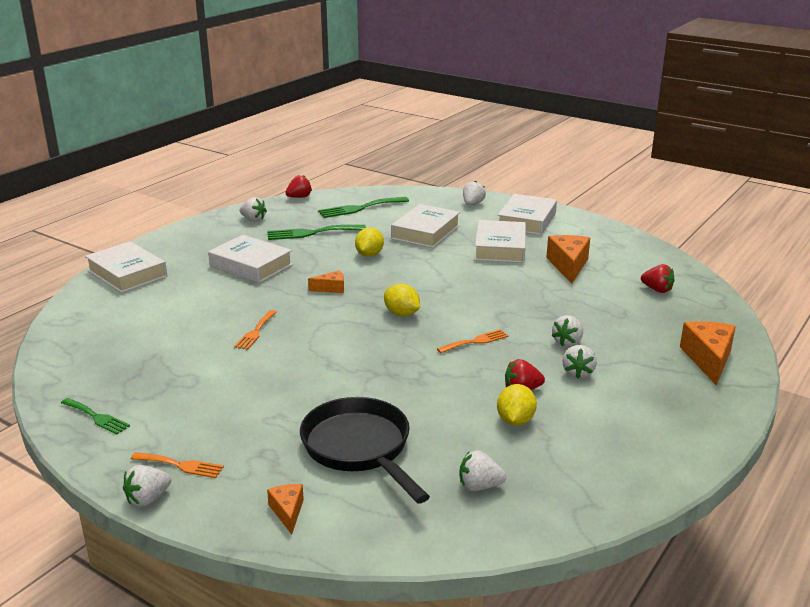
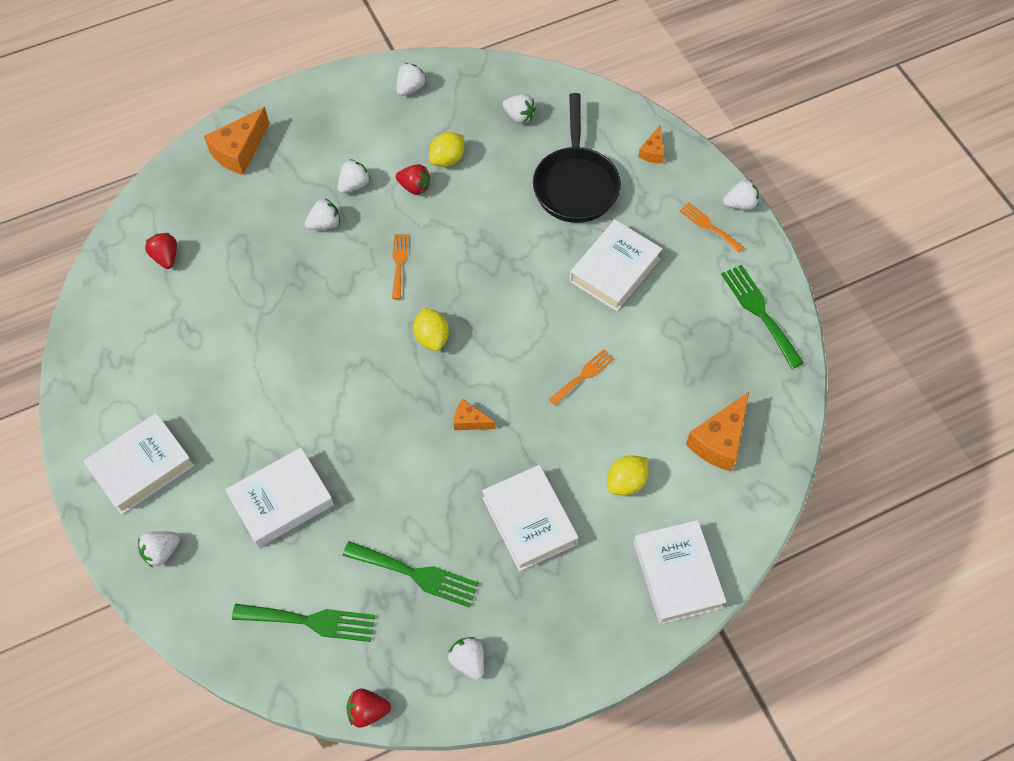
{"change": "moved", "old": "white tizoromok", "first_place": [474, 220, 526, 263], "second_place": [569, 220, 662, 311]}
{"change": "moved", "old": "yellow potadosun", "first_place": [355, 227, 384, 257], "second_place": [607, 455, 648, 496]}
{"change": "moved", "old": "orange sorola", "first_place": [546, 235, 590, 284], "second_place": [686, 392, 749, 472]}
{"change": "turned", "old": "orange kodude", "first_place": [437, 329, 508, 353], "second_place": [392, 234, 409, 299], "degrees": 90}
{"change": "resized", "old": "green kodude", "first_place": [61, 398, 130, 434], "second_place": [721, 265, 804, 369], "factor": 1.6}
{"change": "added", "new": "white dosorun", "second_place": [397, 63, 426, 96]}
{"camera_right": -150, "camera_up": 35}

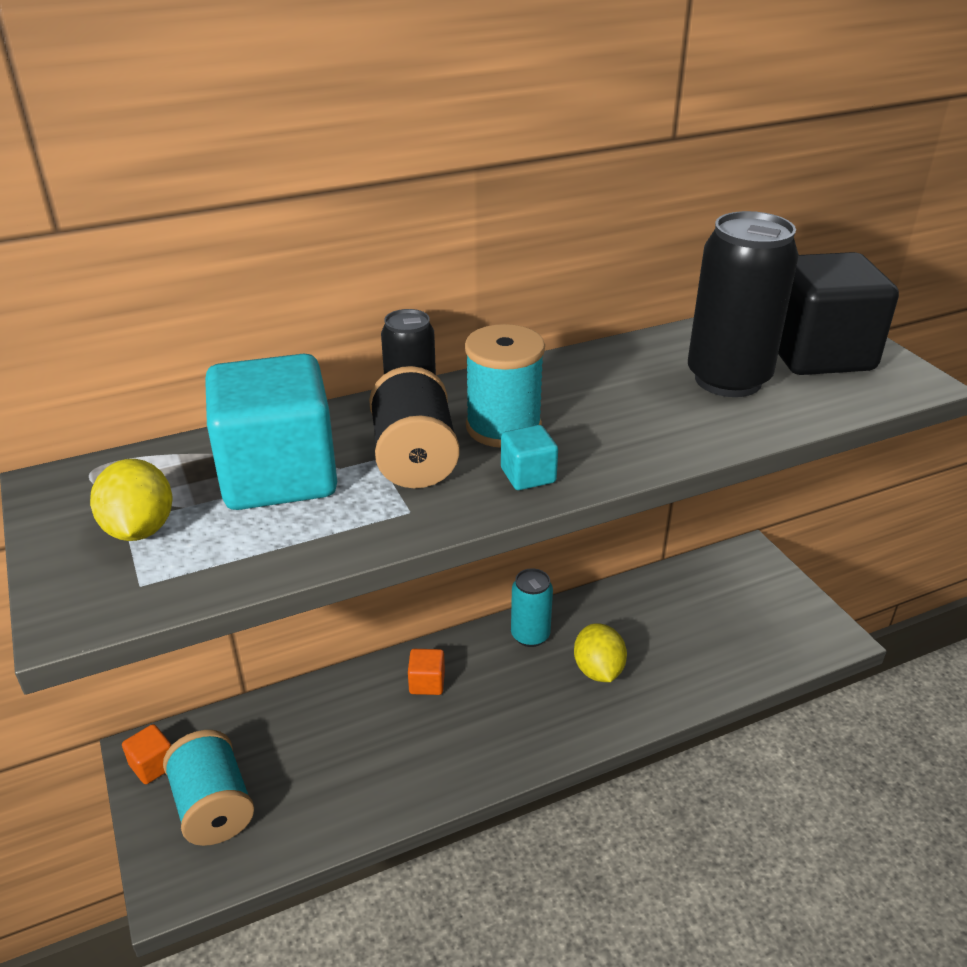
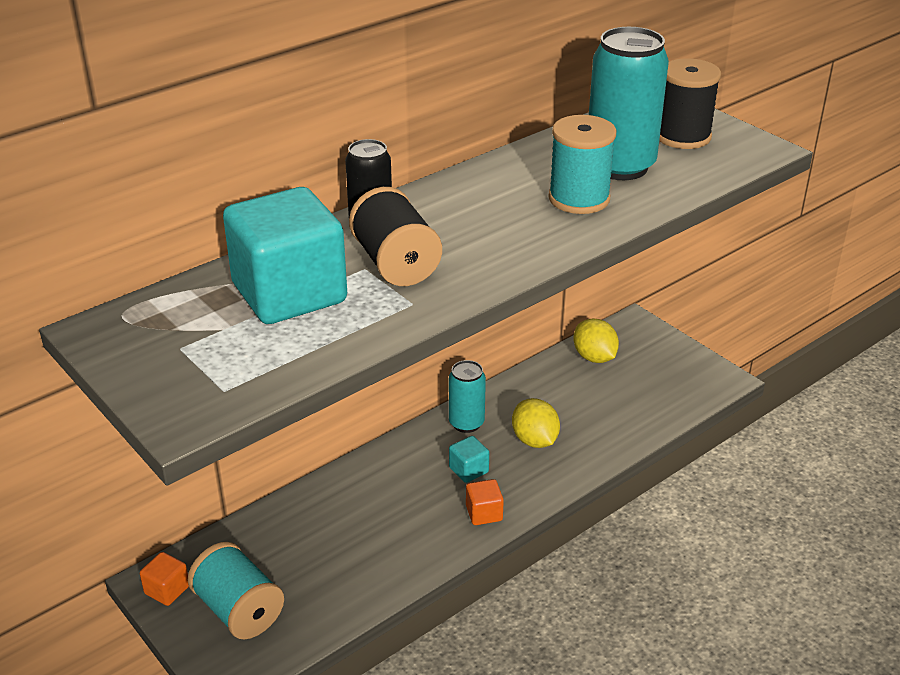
{"change": "recoloured", "old": "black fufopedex", "new": "turquoise fufopedex", "first_place": [688, 211, 799, 397], "second_place": [589, 27, 669, 180]}
{"change": "replaced", "old": "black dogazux", "new": "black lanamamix", "first_place": [778, 252, 899, 375], "second_place": [659, 58, 721, 149]}
{"change": "moved", "old": "turquoise lanamamix", "first_place": [465, 324, 545, 448], "second_place": [548, 115, 617, 214]}
{"change": "moved", "old": "turquoise dogazux", "first_place": [501, 425, 558, 490], "second_place": [449, 436, 489, 483]}
{"change": "moved", "old": "yellow potadosun", "first_place": [90, 459, 173, 541], "second_place": [573, 318, 619, 363]}
{"change": "moved", "old": "orange dogazux", "first_place": [408, 649, 445, 695], "second_place": [466, 479, 504, 525]}
{"camera_right": -15, "camera_up": 0}

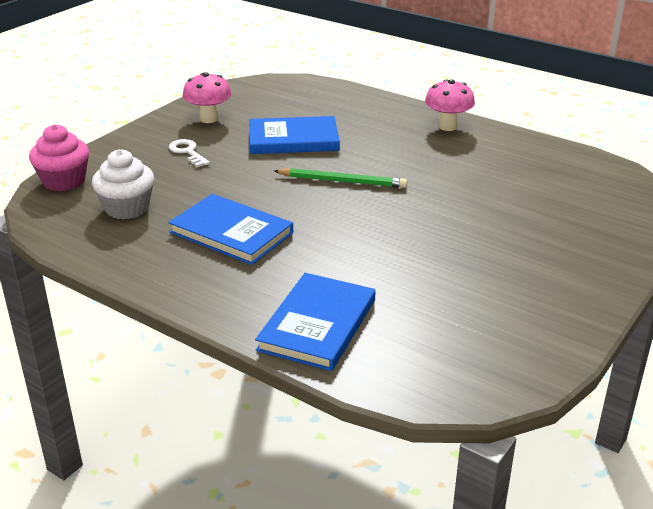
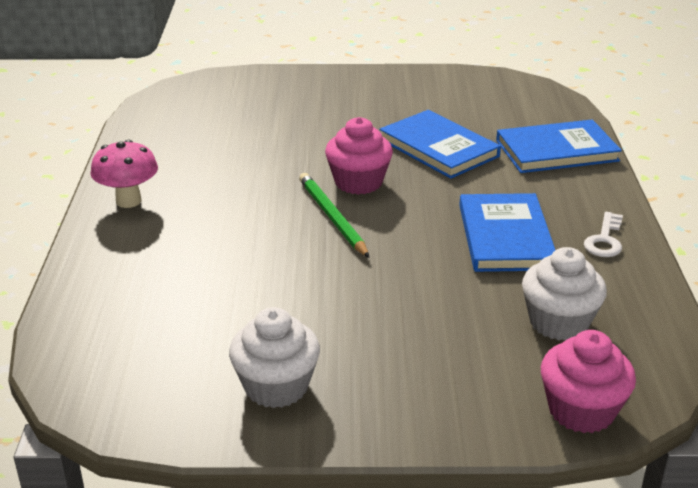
{"change": "replaced", "old": "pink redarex", "new": "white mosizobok", "first_place": [183, 72, 232, 123], "second_place": [229, 307, 320, 408]}
{"change": "moved", "old": "blue tizoromok", "first_place": [249, 116, 340, 154], "second_place": [379, 110, 501, 179]}
{"change": "moved", "old": "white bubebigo", "first_place": [169, 139, 210, 167], "second_place": [584, 212, 623, 257]}
{"change": "added", "new": "pink mosizobok", "second_place": [325, 117, 393, 195]}
{"camera_right": -125, "camera_up": 0}

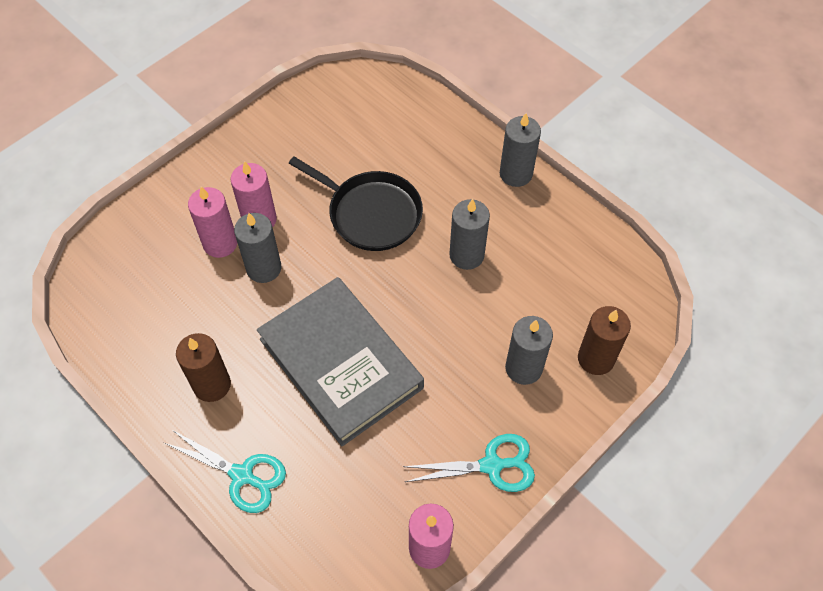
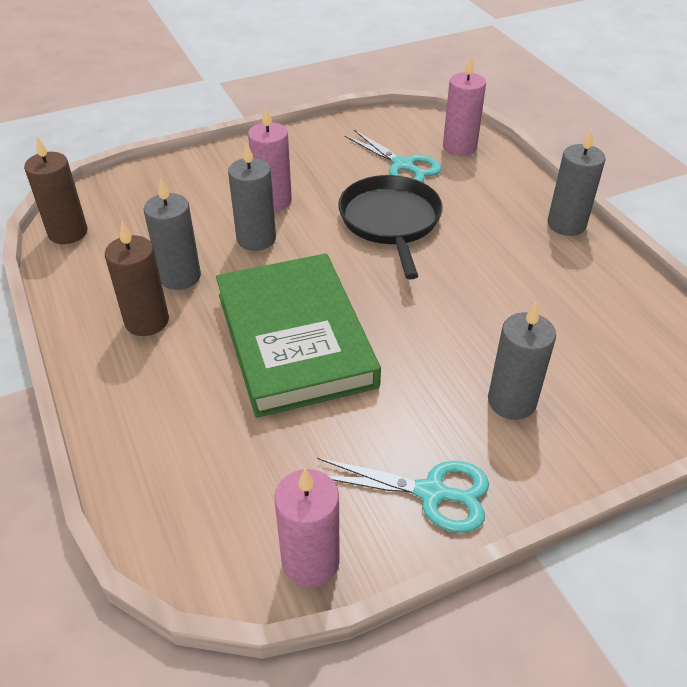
{"change": "turned", "old": "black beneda", "first_place": [289, 157, 423, 251], "second_place": [338, 175, 443, 279], "degrees": -150}
{"change": "moved", "old": "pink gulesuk", "first_place": [188, 187, 237, 258], "second_place": [443, 57, 486, 156]}
{"change": "moved", "old": "grey gulesuk", "first_place": [449, 199, 490, 270], "second_place": [144, 178, 201, 290]}
{"change": "recoloured", "old": "grey tizoromok", "new": "green tizoromok", "first_place": [257, 277, 424, 446], "second_place": [216, 253, 381, 418]}
{"change": "moved", "old": "brown gulesuk", "first_place": [578, 306, 631, 375], "second_place": [24, 136, 88, 244]}
{"change": "moved", "old": "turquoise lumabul", "first_place": [164, 429, 286, 513], "second_place": [344, 130, 441, 182]}
{"camera_right": 20, "camera_up": -15}

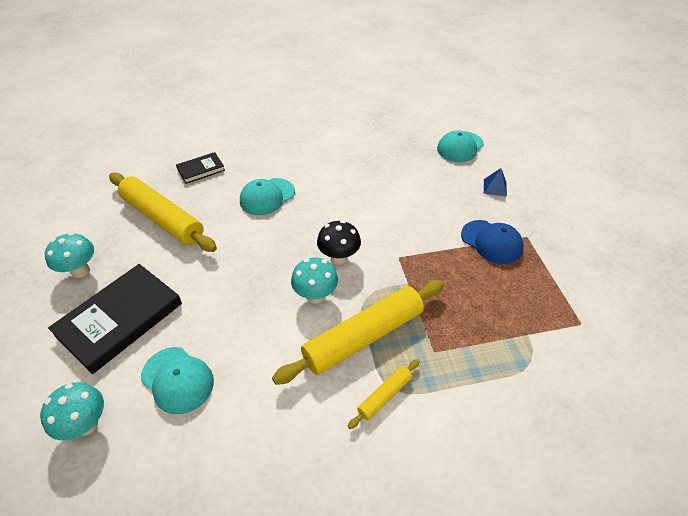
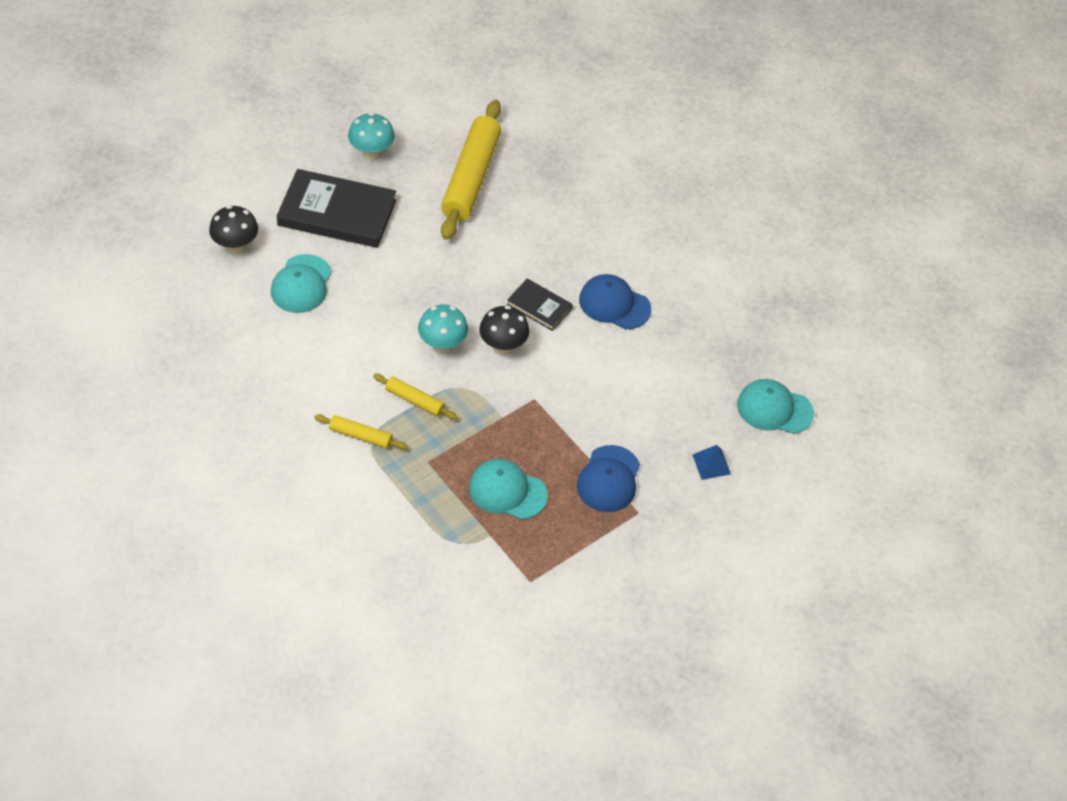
{"change": "moved", "old": "black tizoromok", "first_place": [176, 152, 225, 184], "second_place": [507, 278, 573, 331]}
{"change": "moved", "old": "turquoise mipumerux", "first_place": [240, 178, 295, 215], "second_place": [469, 459, 548, 520]}
{"change": "resized", "old": "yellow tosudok", "first_place": [272, 280, 444, 385], "second_place": [373, 374, 457, 420], "factor": 0.46}
{"change": "recoloured", "old": "turquoise redarex", "new": "black redarex", "first_place": [40, 382, 104, 440], "second_place": [209, 205, 258, 255]}
{"change": "added", "new": "blue mipumerux", "second_place": [579, 274, 651, 329]}
{"camera_right": 60, "camera_up": 5}

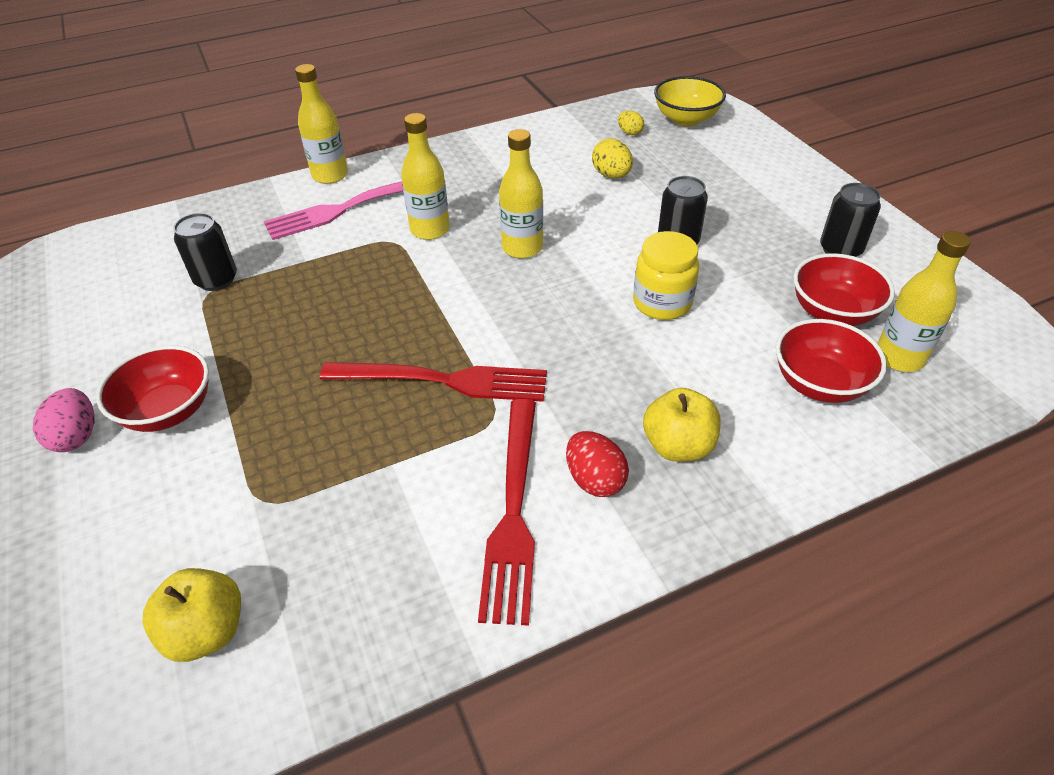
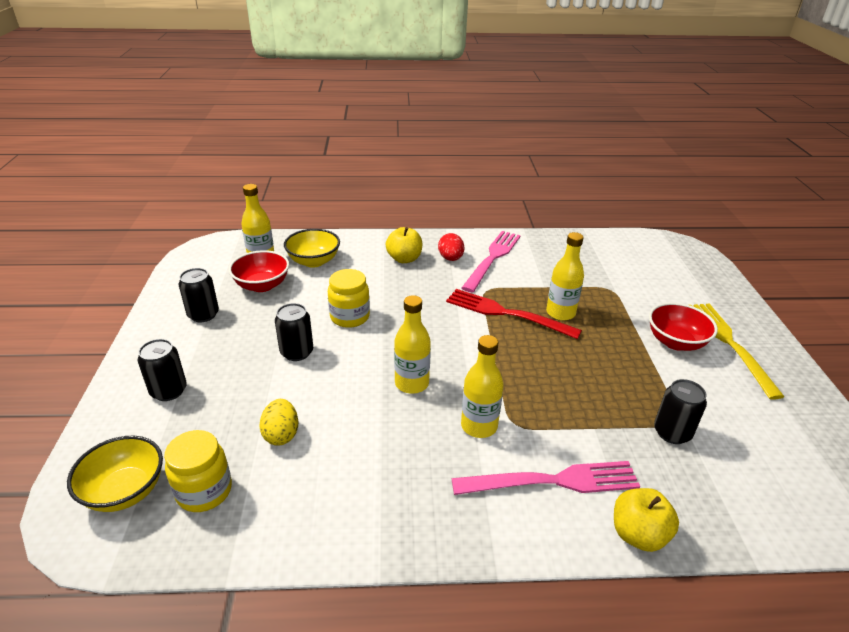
{"change": "moved", "old": "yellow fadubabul", "first_place": [295, 64, 348, 184], "second_place": [546, 232, 584, 321]}
{"change": "replaced", "old": "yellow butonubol", "new": "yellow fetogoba", "first_place": [618, 111, 644, 135], "second_place": [164, 430, 232, 512]}
{"change": "recoloured", "old": "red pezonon", "new": "yellow pezonon", "first_place": [776, 319, 887, 403], "second_place": [284, 229, 340, 268]}
{"change": "replaced", "old": "pink butonubol", "new": "yellow kodude", "first_place": [33, 388, 95, 452], "second_place": [690, 304, 784, 400]}
{"change": "recoloured", "old": "red kodude", "new": "pink kodude", "first_place": [478, 399, 536, 626], "second_place": [462, 231, 521, 292]}
{"change": "moved", "old": "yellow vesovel", "first_place": [143, 568, 241, 662], "second_place": [614, 488, 679, 552]}
{"change": "added", "new": "black fufopedex", "second_place": [138, 339, 187, 401]}
{"camera_right": -160, "camera_up": -10}

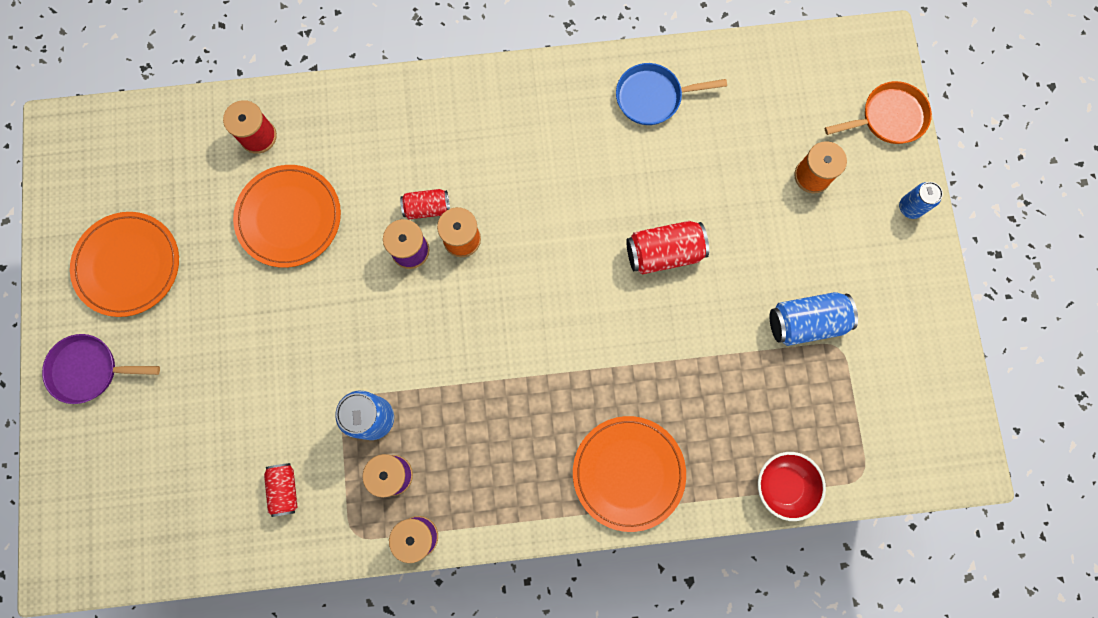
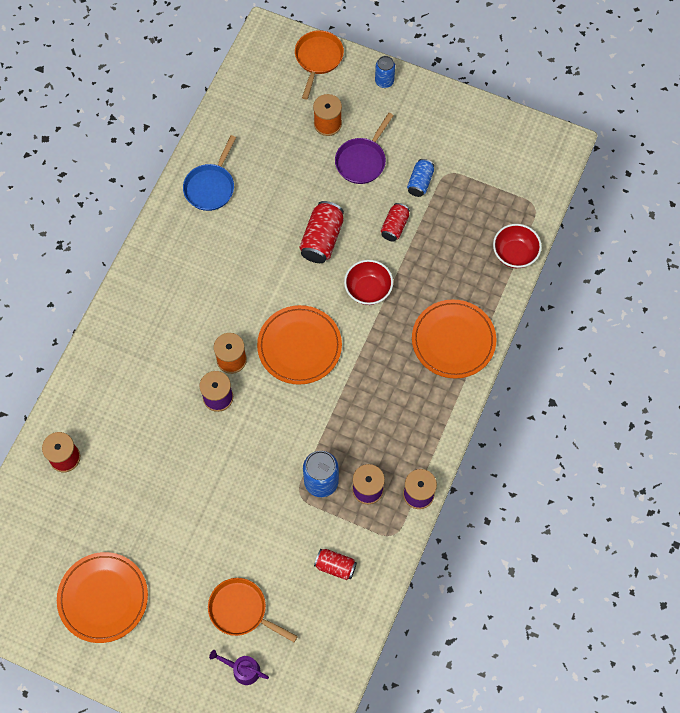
{"change": "moved", "old": "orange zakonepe", "first_place": [233, 165, 341, 268], "second_place": [257, 305, 342, 385]}
{"change": "moved", "old": "red fufopedex", "first_place": [400, 189, 450, 220], "second_place": [381, 203, 410, 241]}
{"change": "resized", "old": "blue fufopedex", "first_place": [770, 292, 858, 346], "second_place": [407, 159, 434, 197], "factor": 0.63}
{"change": "moved", "old": "purple beneda", "first_place": [42, 334, 160, 404], "second_place": [335, 113, 394, 184]}
{"change": "added", "new": "red pezonon", "second_place": [344, 260, 393, 305]}
{"change": "added", "new": "orange beneda", "second_place": [208, 578, 298, 642]}
{"change": "added", "new": "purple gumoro", "second_place": [209, 650, 269, 685]}
{"camera_right": -60, "camera_up": -10}

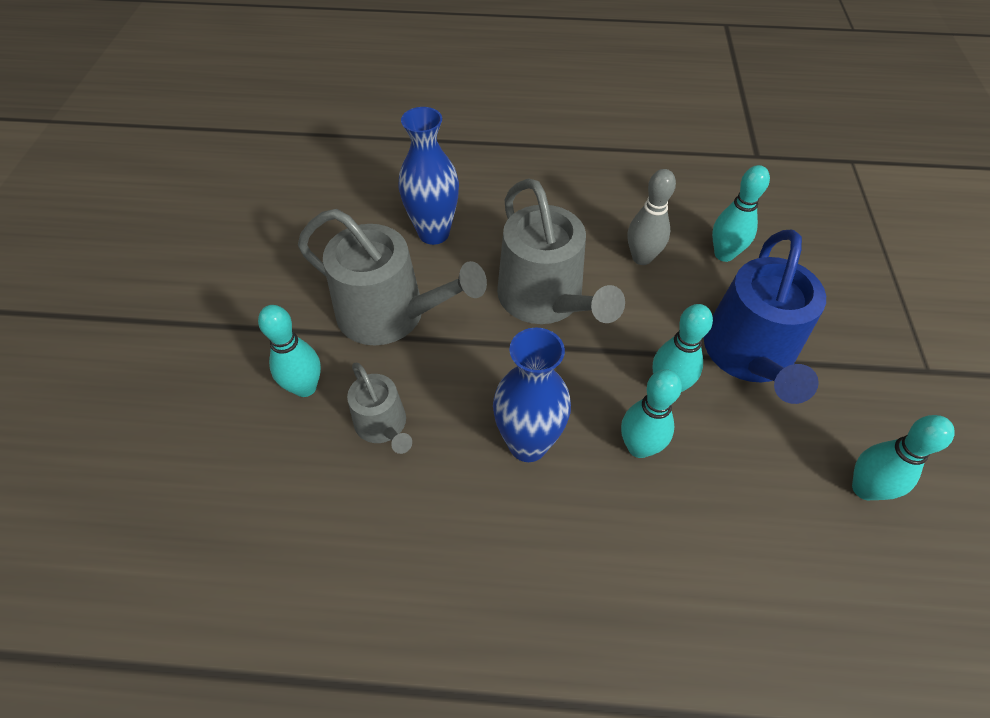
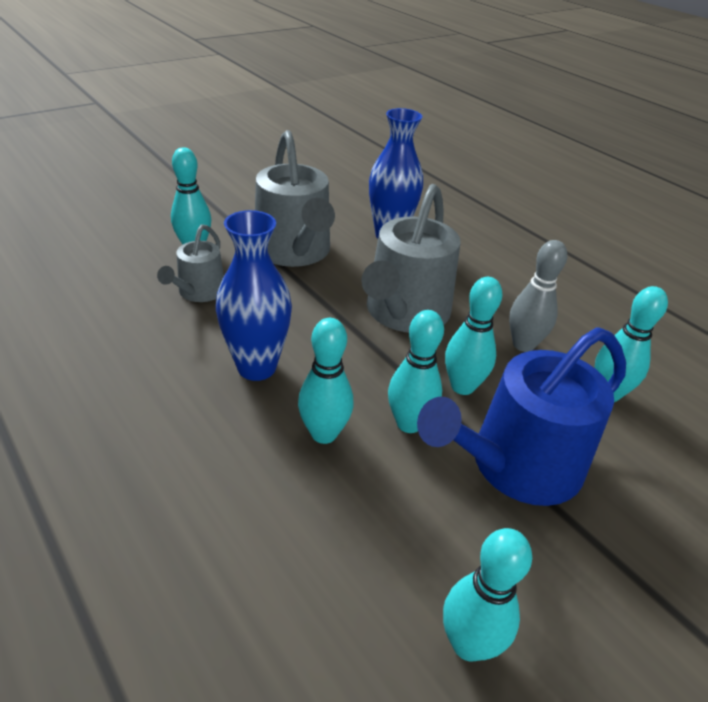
{"change": "added", "new": "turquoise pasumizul", "second_place": [445, 277, 502, 395]}
{"camera_right": 45, "camera_up": -15}

